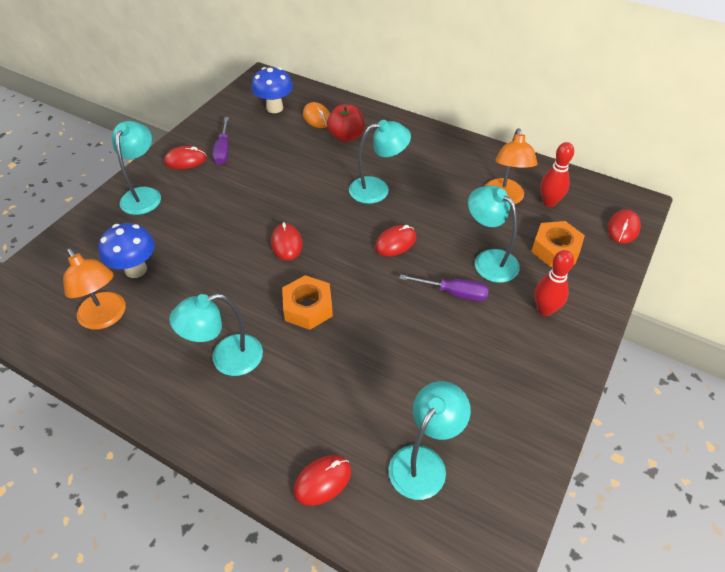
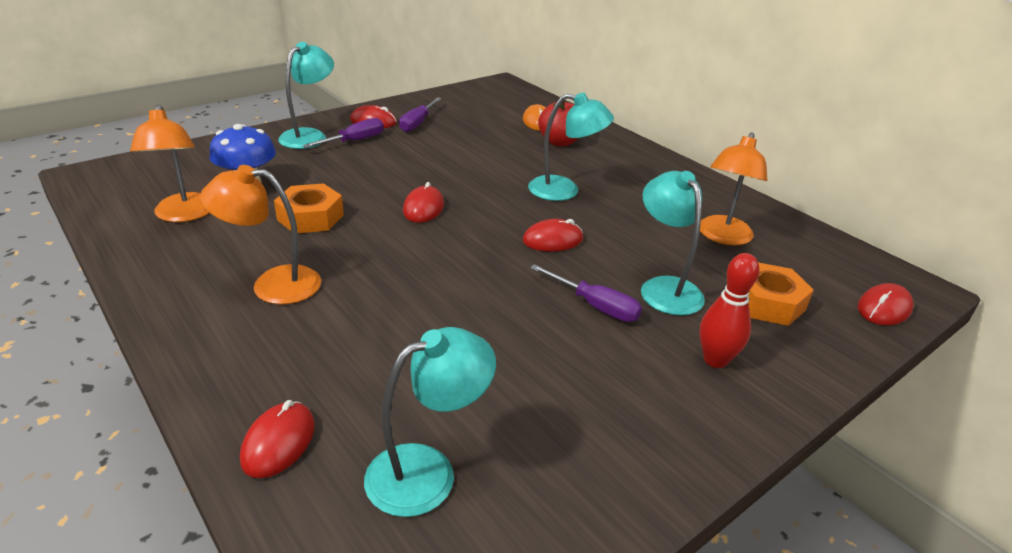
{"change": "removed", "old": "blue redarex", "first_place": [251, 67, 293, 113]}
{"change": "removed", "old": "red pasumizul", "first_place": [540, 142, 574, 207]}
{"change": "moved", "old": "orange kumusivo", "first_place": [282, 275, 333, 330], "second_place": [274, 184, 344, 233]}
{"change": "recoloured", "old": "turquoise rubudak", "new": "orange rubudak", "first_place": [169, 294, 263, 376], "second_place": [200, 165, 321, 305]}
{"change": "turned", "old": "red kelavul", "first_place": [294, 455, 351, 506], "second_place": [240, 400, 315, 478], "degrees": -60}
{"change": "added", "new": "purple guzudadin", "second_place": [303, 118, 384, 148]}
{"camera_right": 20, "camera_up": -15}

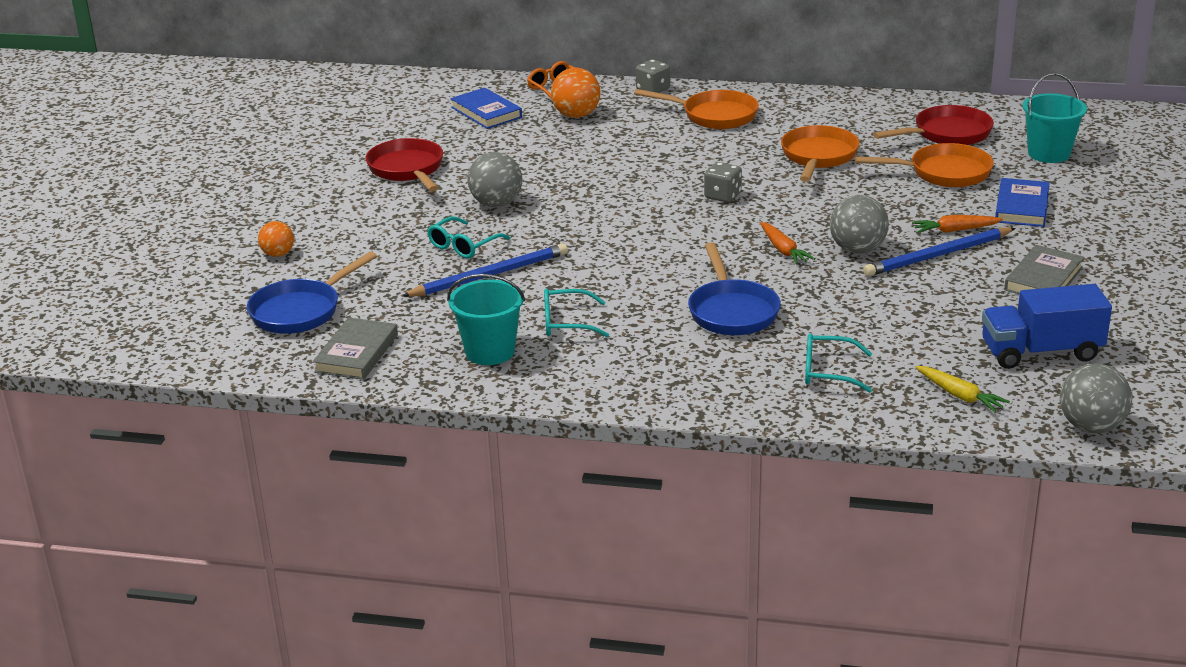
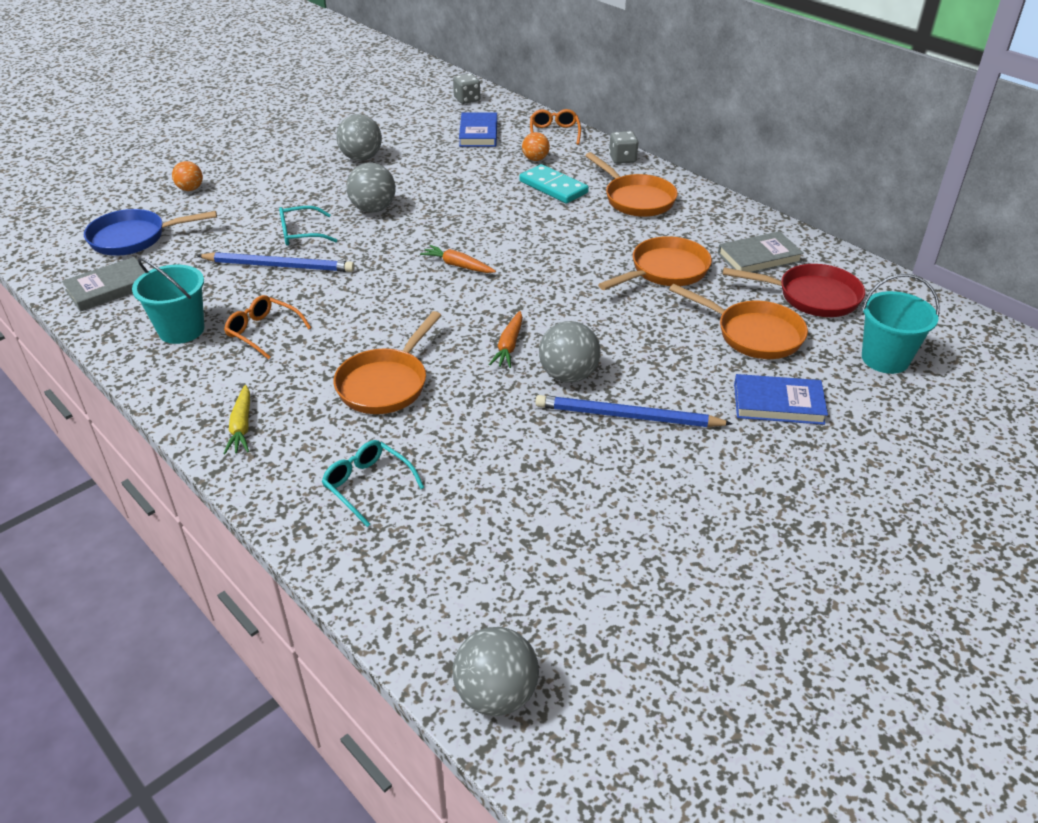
{"change": "resized", "old": "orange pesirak", "first_place": [551, 68, 601, 118], "second_place": [522, 132, 550, 161], "factor": 0.62}
{"change": "replaced", "old": "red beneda", "new": "grey pesirak", "first_place": [365, 138, 443, 192], "second_place": [336, 114, 382, 161]}
{"change": "moved", "old": "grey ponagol", "first_place": [704, 162, 742, 203], "second_place": [453, 74, 480, 104]}
{"change": "turned", "old": "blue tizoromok", "first_place": [995, 178, 1050, 227], "second_place": [734, 374, 828, 425], "degrees": 45}
{"change": "moved", "old": "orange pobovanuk", "first_place": [912, 215, 1003, 233], "second_place": [420, 245, 496, 273]}
{"change": "recoloured", "old": "blue beneda", "new": "orange beneda", "first_place": [688, 242, 781, 335], "second_place": [334, 311, 442, 414]}
{"change": "moved", "old": "grey tizoromok", "first_place": [1004, 245, 1084, 294], "second_place": [718, 231, 804, 273]}
{"change": "removed", "old": "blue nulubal", "first_place": [982, 284, 1112, 369]}
{"change": "recoloured", "old": "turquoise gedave", "new": "orange gedave", "first_place": [544, 289, 609, 337], "second_place": [224, 295, 311, 359]}
{"change": "moved", "old": "yellow pobovanuk", "first_place": [915, 366, 1010, 413], "second_place": [223, 385, 250, 454]}
{"change": "added", "new": "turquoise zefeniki", "second_place": [519, 164, 589, 204]}
{"camera_right": 35, "camera_up": 10}

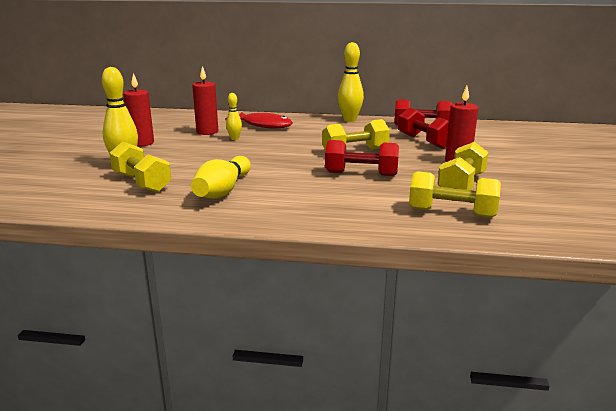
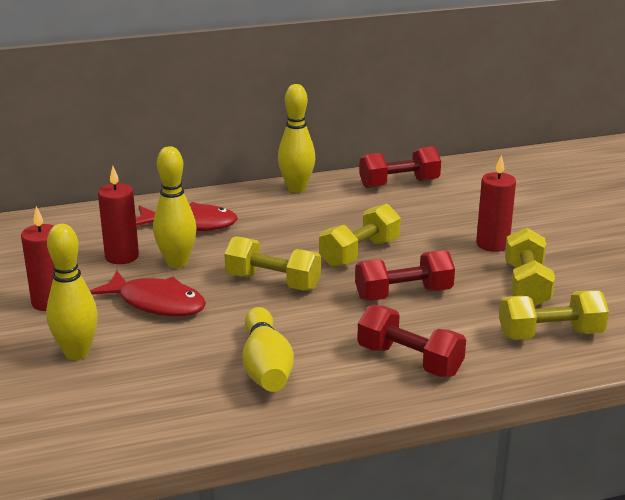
{"change": "resized", "old": "yellow pasumizul", "first_place": [226, 93, 242, 140], "second_place": [153, 146, 197, 268], "factor": 1.82}
{"change": "moved", "old": "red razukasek", "first_place": [398, 108, 449, 149], "second_place": [357, 305, 466, 377]}
{"change": "moved", "old": "yellow razukasek", "first_place": [109, 141, 171, 192], "second_place": [224, 236, 321, 291]}
{"change": "added", "new": "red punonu", "second_place": [90, 270, 206, 316]}
{"camera_right": -25, "camera_up": 5}

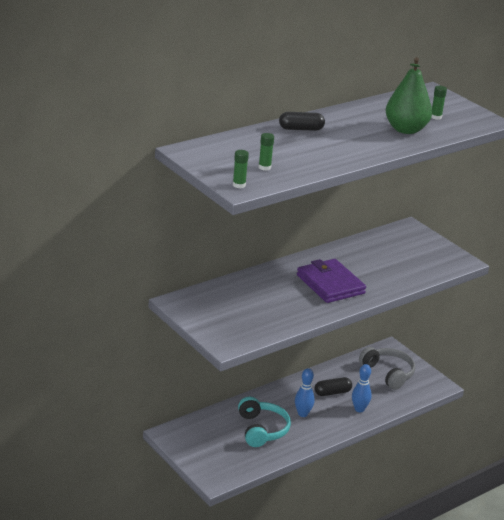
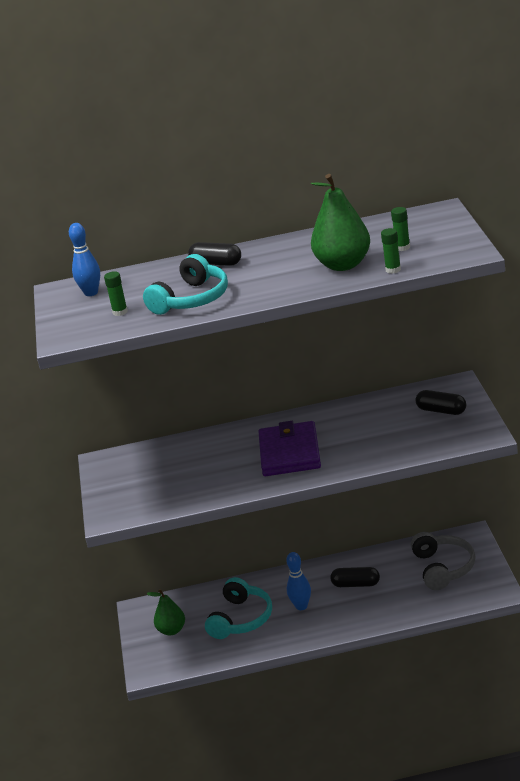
{"change": "moved", "old": "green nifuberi", "first_place": [233, 150, 249, 188], "second_place": [381, 228, 401, 274]}
{"change": "moved", "old": "blue pasumizul", "first_place": [352, 364, 372, 412], "second_place": [69, 223, 100, 296]}
{"change": "added", "new": "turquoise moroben", "second_place": [143, 254, 228, 315]}
{"change": "added", "new": "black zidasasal", "second_place": [415, 390, 466, 415]}
{"change": "added", "new": "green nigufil", "second_place": [147, 589, 185, 635]}
{"camera_right": 35, "camera_up": 0}

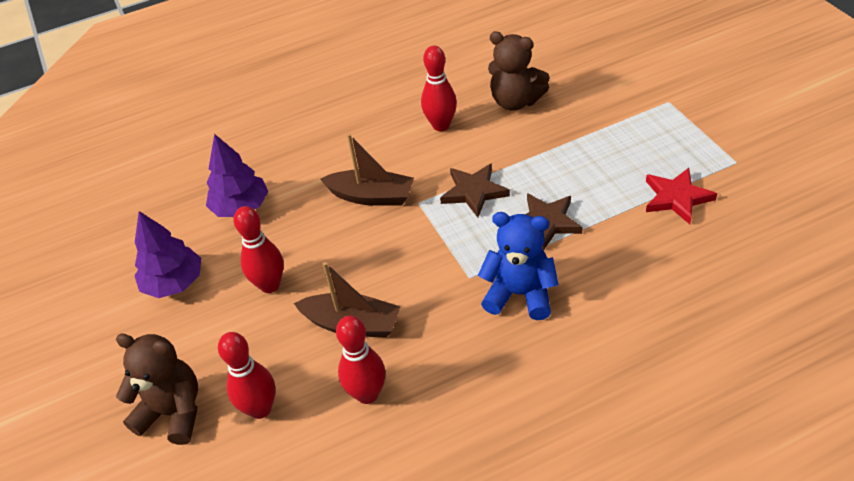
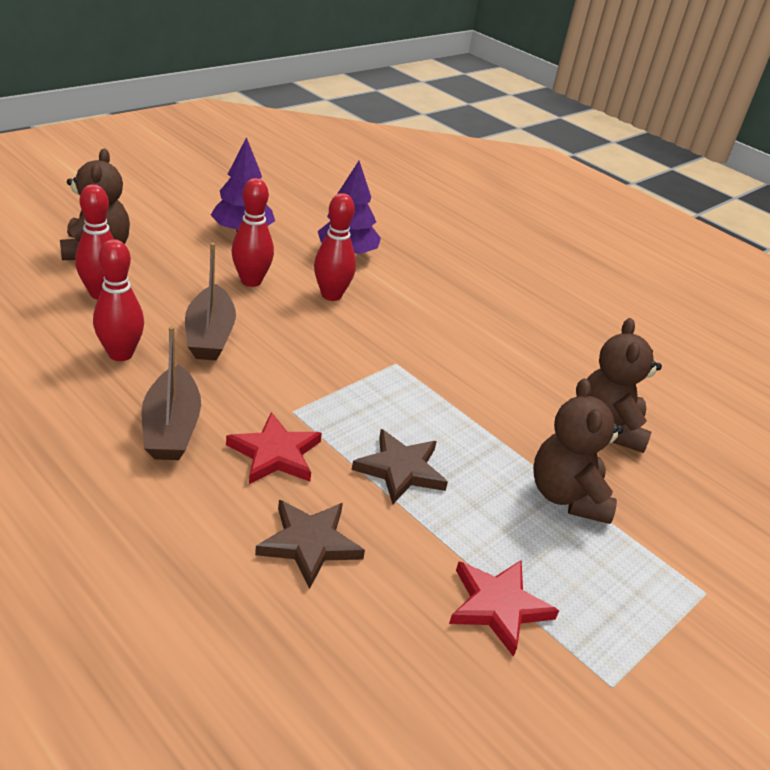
{"change": "moved", "old": "red pasumizul", "first_place": [421, 45, 457, 131], "second_place": [314, 193, 356, 301]}
{"change": "moved", "old": "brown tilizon", "first_place": [320, 134, 414, 206], "second_place": [141, 326, 201, 460]}
{"change": "moved", "old": "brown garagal", "first_place": [440, 163, 510, 217], "second_place": [255, 500, 365, 589]}
{"change": "replaced", "old": "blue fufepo", "new": "red garagal", "first_place": [478, 212, 559, 320], "second_place": [226, 412, 322, 484]}
{"change": "added", "new": "brown fufepo", "second_place": [533, 378, 623, 524]}
{"camera_right": 60, "camera_up": -10}

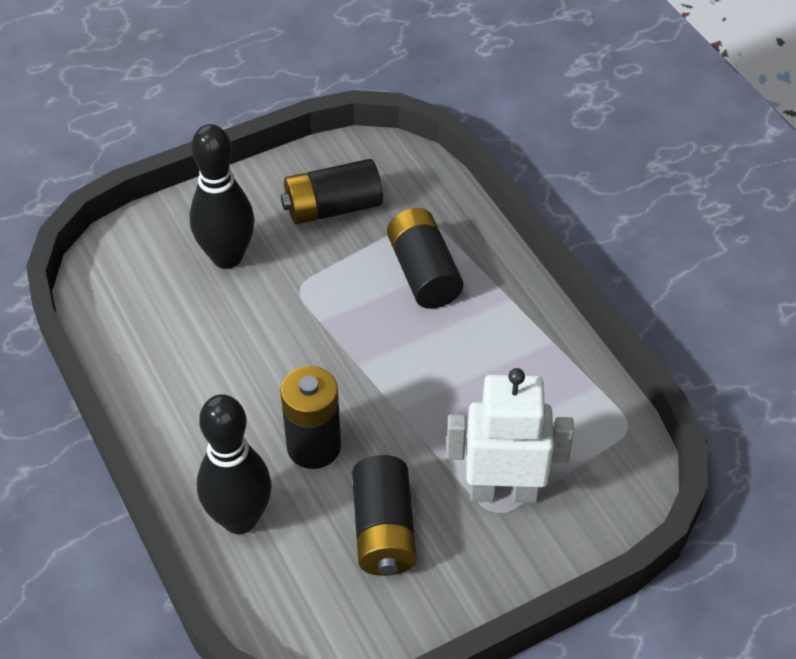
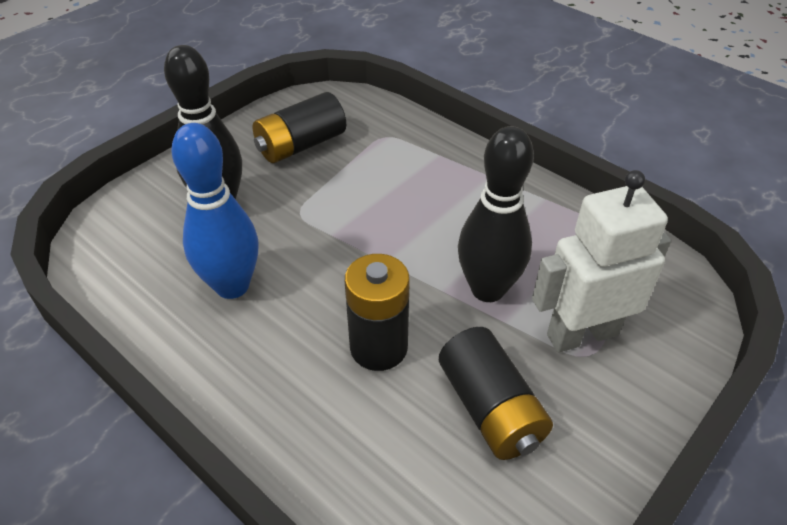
{"change": "removed", "old": "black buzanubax", "first_place": [387, 208, 463, 309]}
{"change": "moved", "old": "black pasumizul", "first_place": [197, 394, 271, 534], "second_place": [458, 126, 534, 302]}
{"change": "added", "new": "blue pasumizul", "second_place": [172, 123, 259, 299]}
{"camera_right": -20, "camera_up": -5}

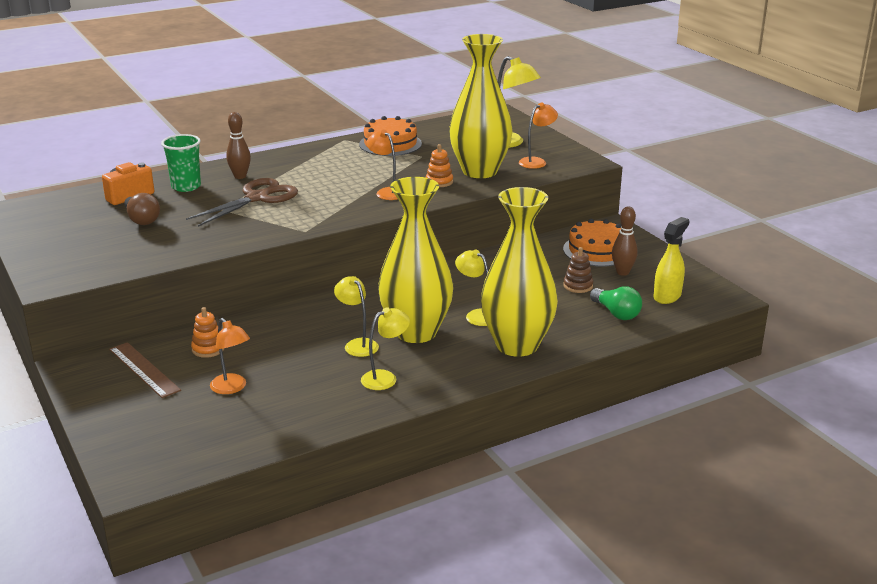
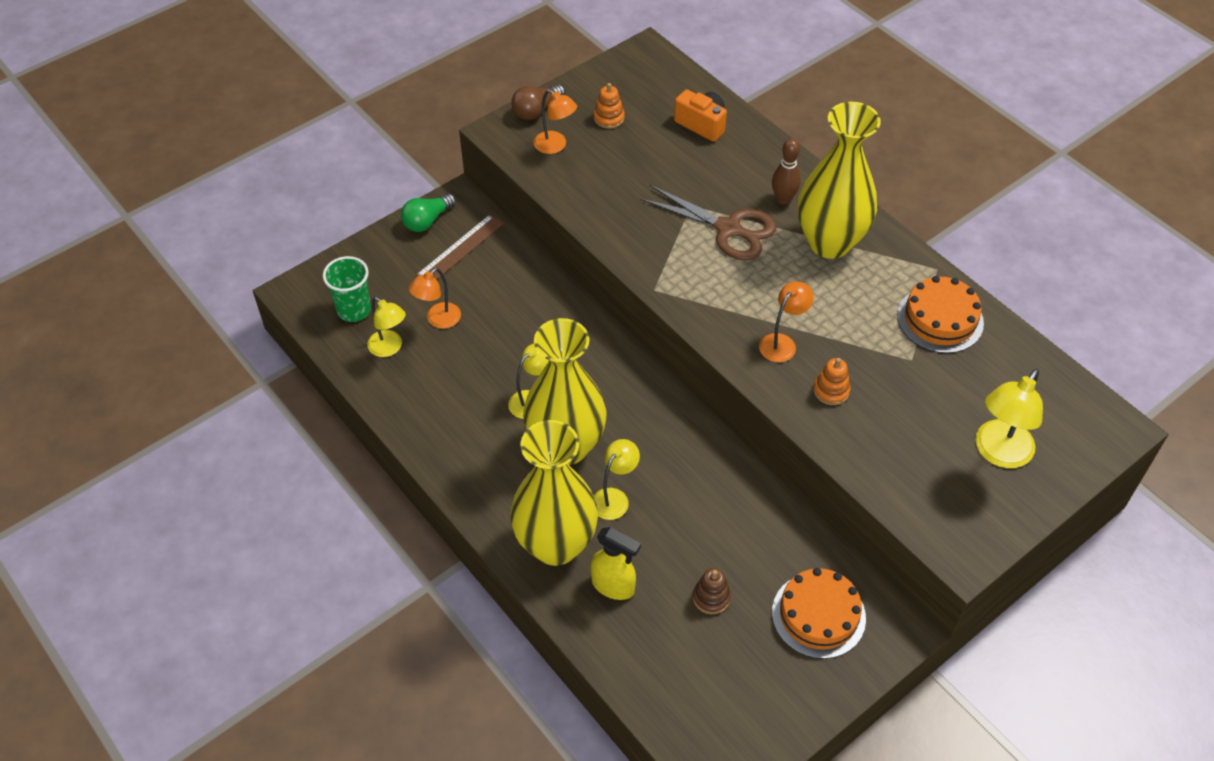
{"change": "moved", "old": "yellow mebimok", "first_place": [449, 34, 512, 178], "second_place": [798, 102, 881, 259]}
{"change": "moved", "old": "orange rubudak", "first_place": [519, 102, 558, 169], "second_place": [534, 89, 577, 154]}
{"change": "moved", "old": "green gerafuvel", "first_place": [161, 134, 201, 192], "second_place": [323, 256, 371, 322]}
{"change": "moved", "old": "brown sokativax", "first_place": [124, 193, 160, 225], "second_place": [511, 84, 565, 120]}
{"change": "removed", "old": "brown pasumizul", "first_place": [612, 206, 638, 276]}
{"change": "moved", "old": "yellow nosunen", "first_place": [654, 217, 689, 304], "second_place": [591, 527, 641, 600]}
{"change": "moved", "old": "green sokativax", "first_place": [590, 286, 642, 320], "second_place": [401, 193, 456, 232]}
{"change": "moved", "old": "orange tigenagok", "first_place": [191, 307, 225, 358], "second_place": [594, 83, 625, 129]}
{"change": "moved", "old": "yellow rubudak", "first_place": [361, 307, 410, 390], "second_place": [367, 297, 406, 357]}
{"camera_right": 80, "camera_up": 25}

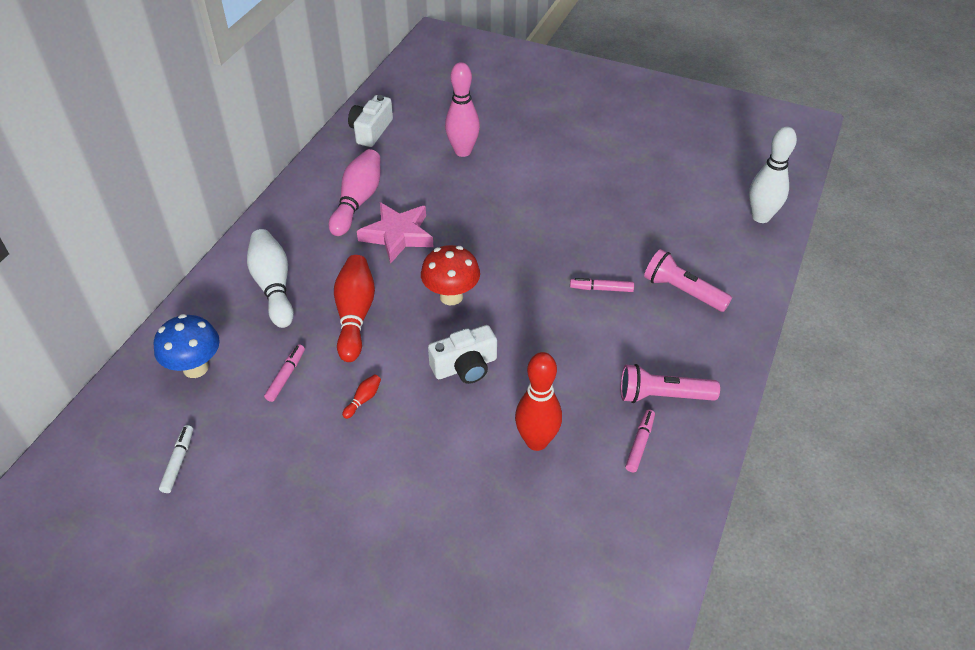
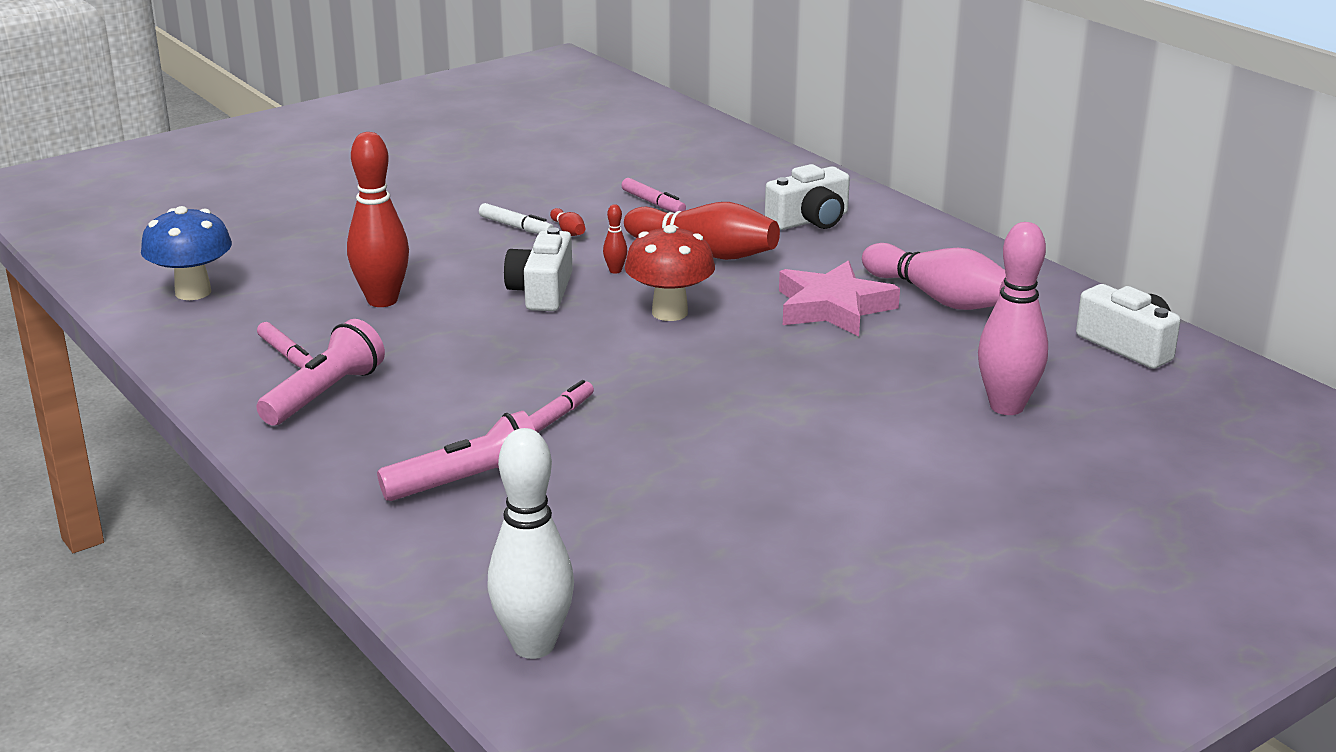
{"change": "replaced", "old": "white pasumizul", "new": "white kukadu", "first_place": [247, 229, 294, 328], "second_place": [765, 164, 850, 230]}
{"change": "moved", "old": "blue redarex", "first_place": [154, 314, 220, 378], "second_place": [141, 206, 232, 300]}
{"change": "moved", "old": "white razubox", "first_place": [159, 425, 193, 493], "second_place": [479, 203, 554, 234]}
{"change": "added", "new": "red pasumizul", "second_place": [603, 204, 627, 274]}
{"camera_right": 120, "camera_up": -20}

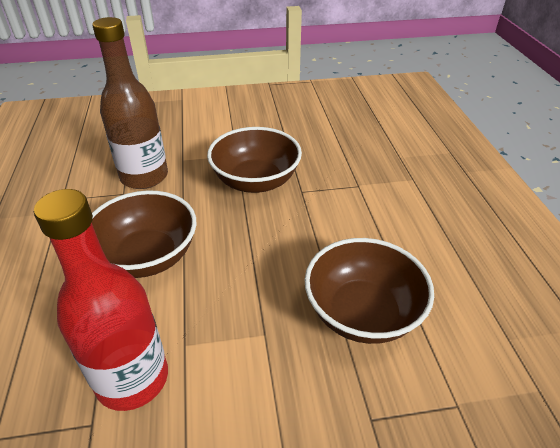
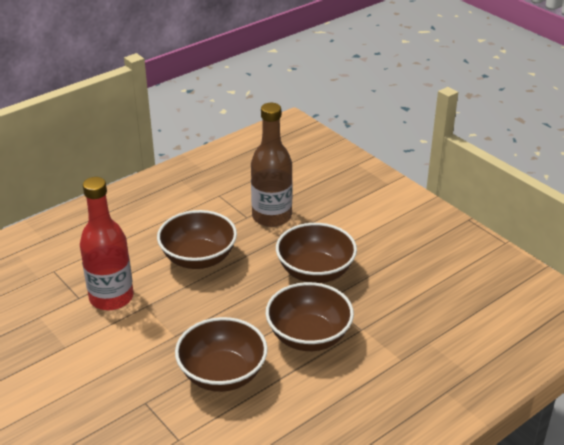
{"change": "added", "new": "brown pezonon", "second_place": [266, 282, 354, 351]}
{"camera_right": 60, "camera_up": -5}

